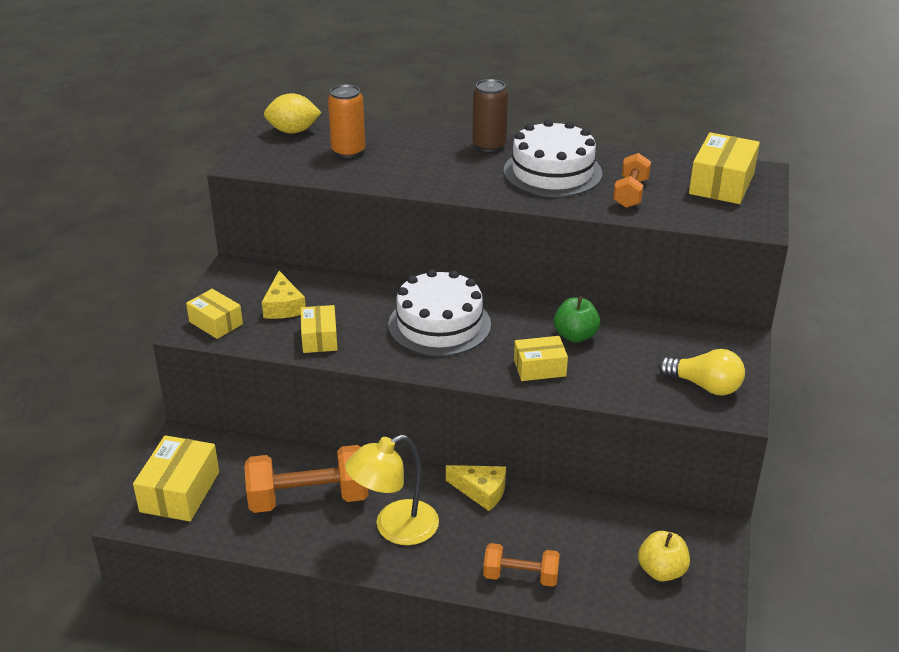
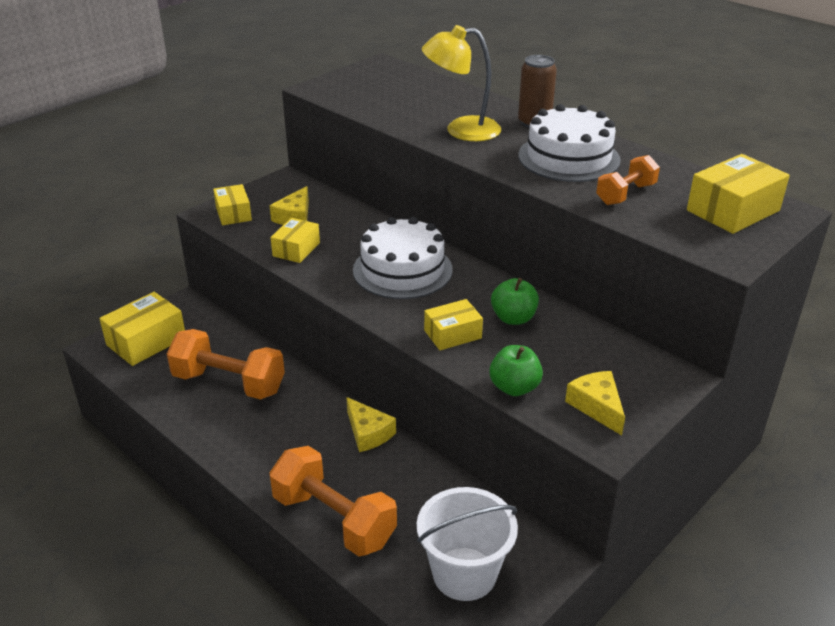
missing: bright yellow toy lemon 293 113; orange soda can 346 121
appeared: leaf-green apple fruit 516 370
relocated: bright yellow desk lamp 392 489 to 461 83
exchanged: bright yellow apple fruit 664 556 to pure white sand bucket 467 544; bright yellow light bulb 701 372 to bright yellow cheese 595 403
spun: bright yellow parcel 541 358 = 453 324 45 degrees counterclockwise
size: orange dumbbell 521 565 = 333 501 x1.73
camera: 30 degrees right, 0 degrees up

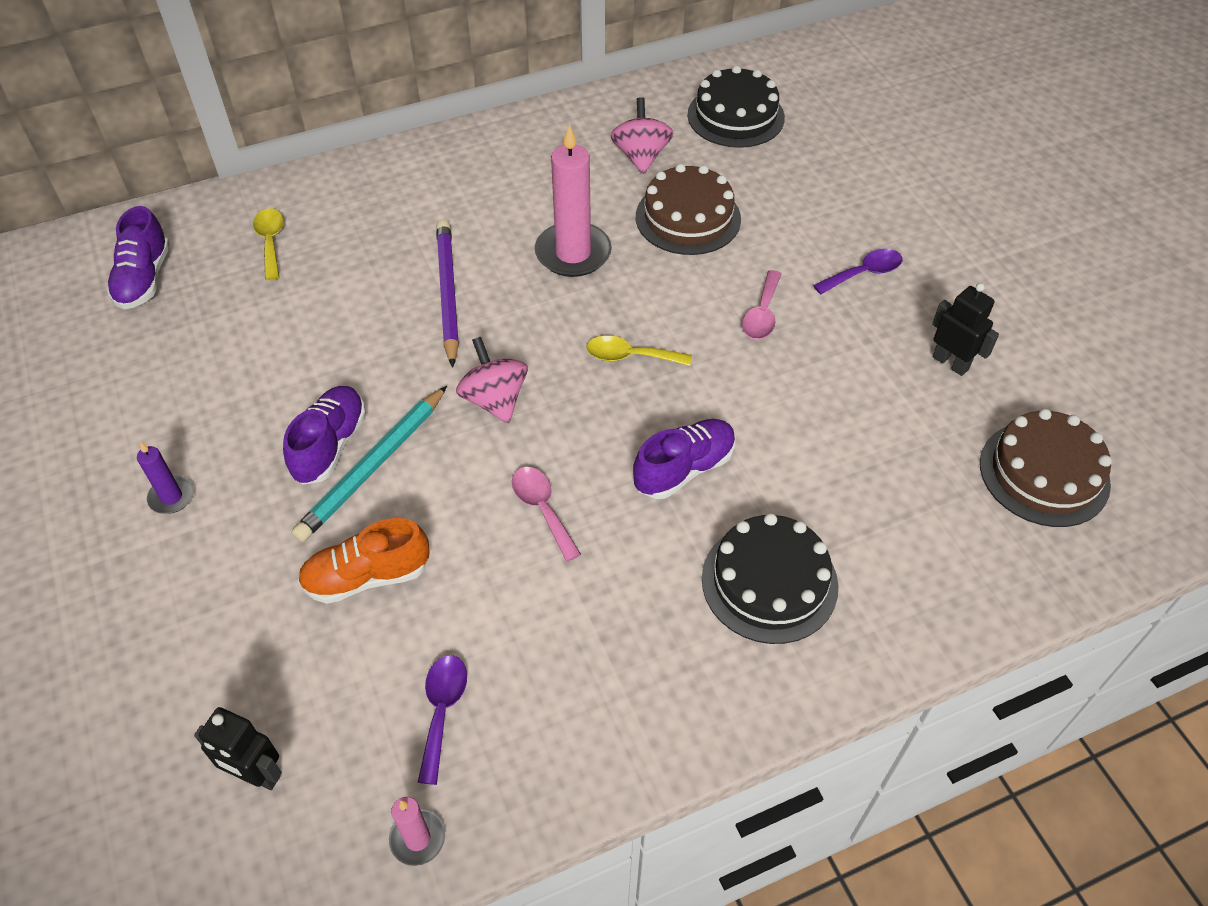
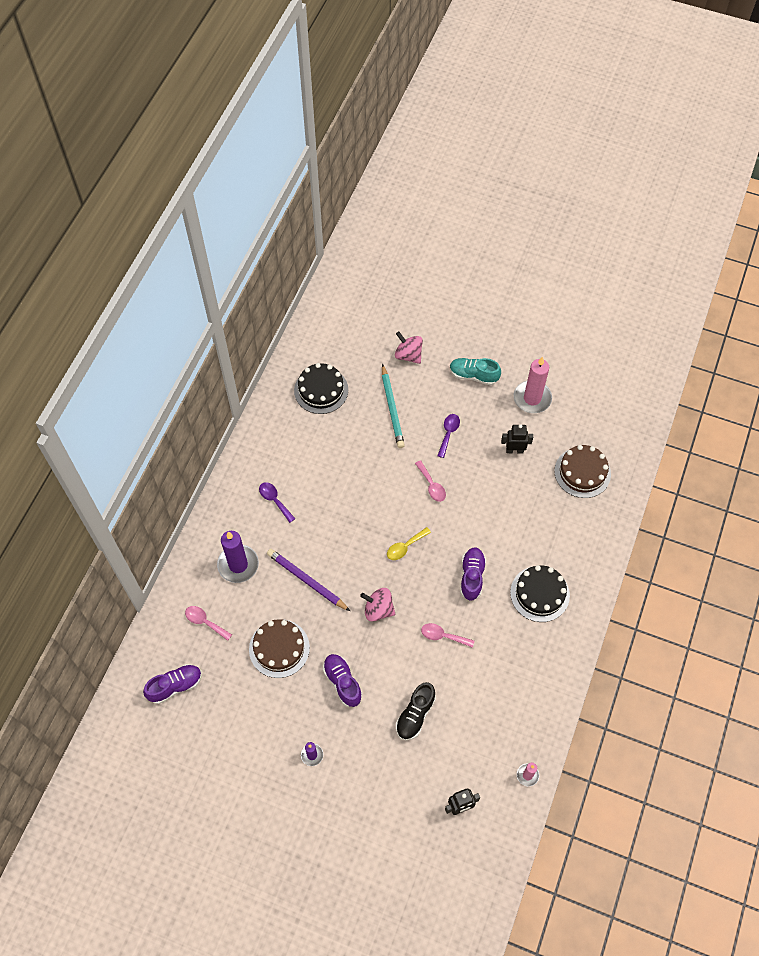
appeared: purple pillar candle 238 557; turquoise shoe 475 371
relocated: dark brown layer cake 688 209 to 279 648; purple tablespoon 442 720 to 277 502; turquoise pencil 369 464 to 393 406; rosy spinning top 641 135 to 409 347; rosy pillar candle 573 200 to 533 385
colour: bright yellow tablespoon 268 244 to rosy tablespoon 208 623; orange shoe 363 561 to ebony shoe 416 711
spun: purple shoe 138 257 = 172 684 75 degrees counterclockwise
camera: 45 degrees left, 10 degrees up

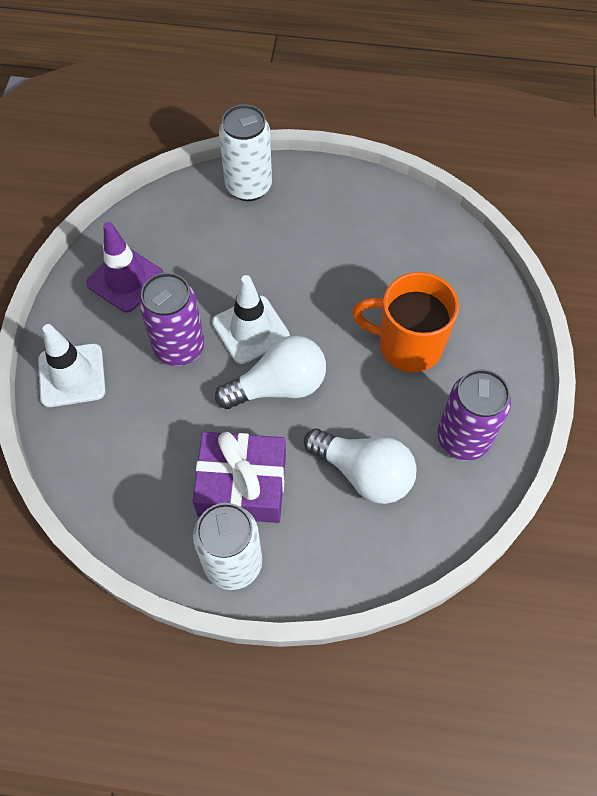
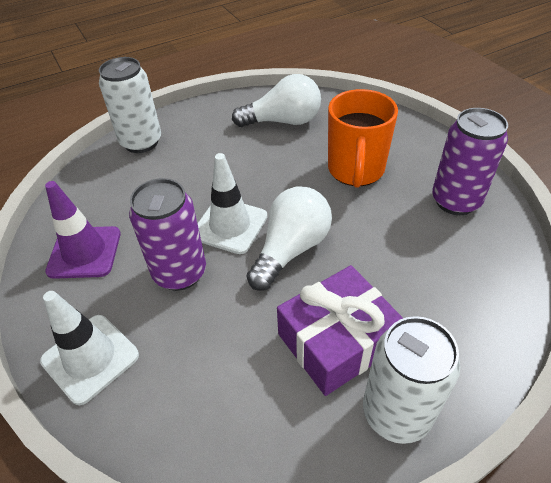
relocated: pure white light bulb 360 466 to 276 100
spun: orange tea mug 405 322 = 363 138 60 degrees counterclockwise
camera: 35 degrees left, 15 degrees down

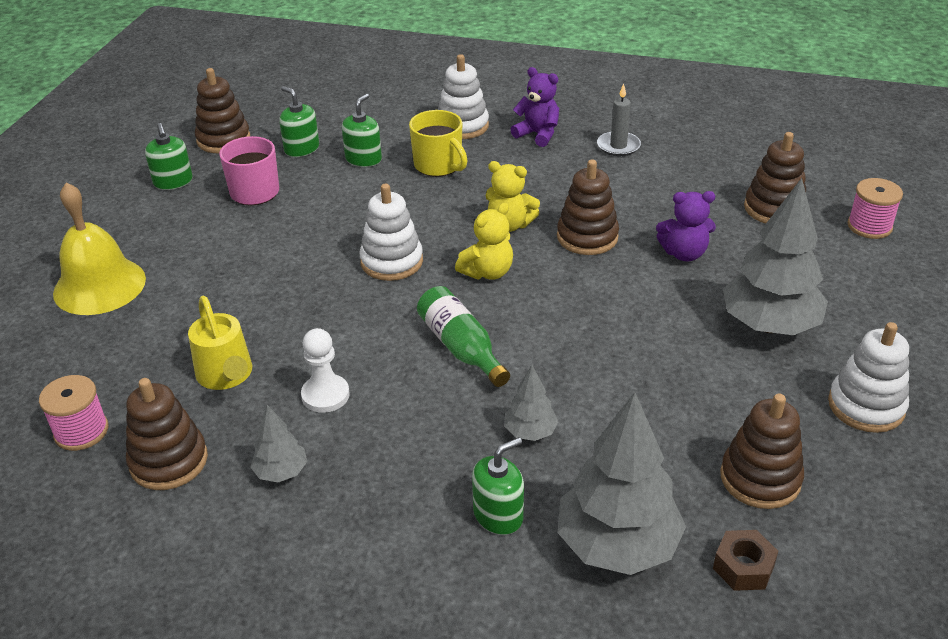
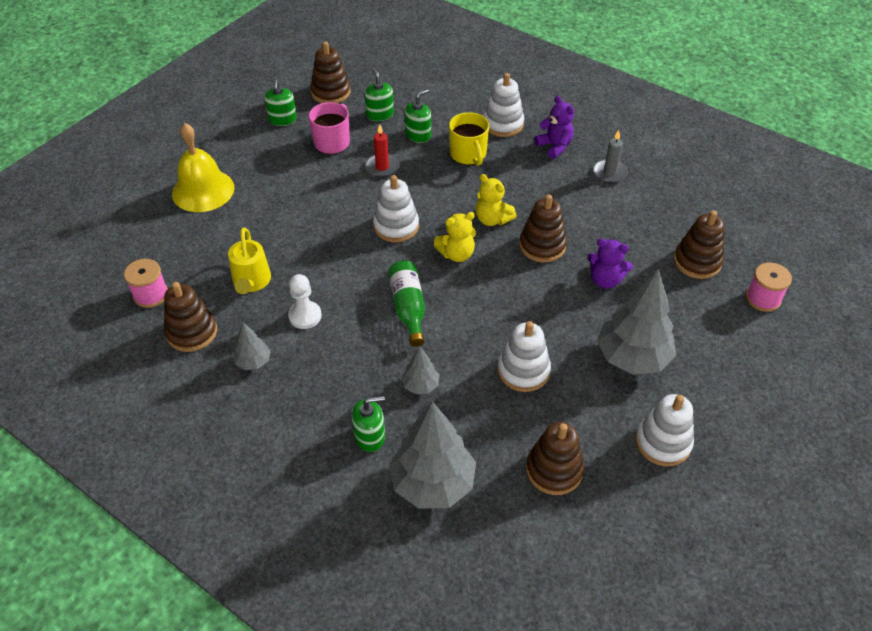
missing: dark brown nut 745 560
appeared: red pillar candle 382 151; pure white stacking rings 524 356
camera: 20 degrees right, 10 degrees up

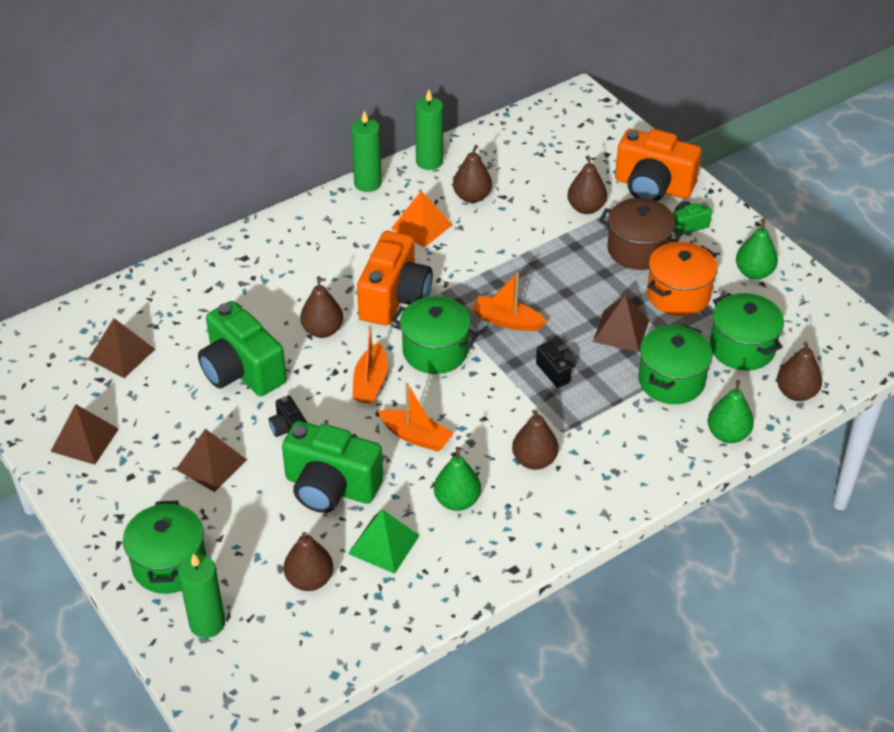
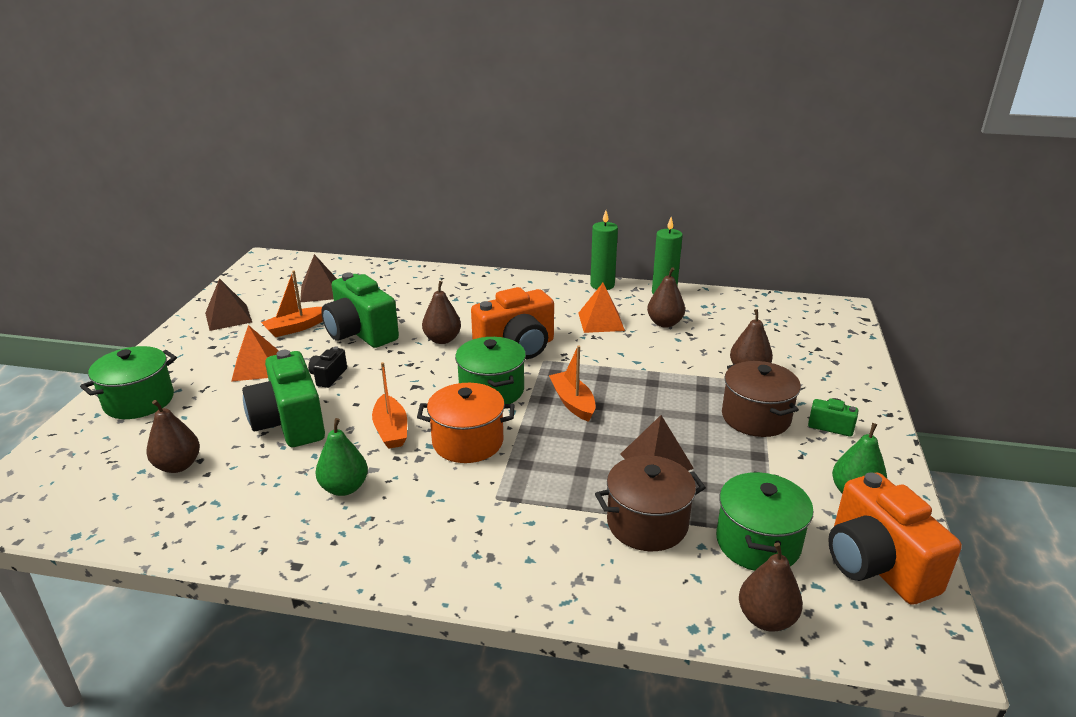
missing: leaf-green pillar candle 201 595; leaf-green solid pyramid 384 541; dark brown pear 535 440; ebony photo camera 556 365; leaf-green pear 731 411
relocated: orange boat 370 364 to 292 303; orange cooking pot 682 279 to 466 423; orange photo camera 658 165 to 895 539
colour: dark brown solid pyramid 211 460 to orange solid pyramid 255 353; leaf-green cooking pot 675 364 to dark brown cooking pot 650 503
spun: leaf-green photo camera 242 348 = 360 310 45 degrees counterclockwise
camera: 45 degrees right, 15 degrees down

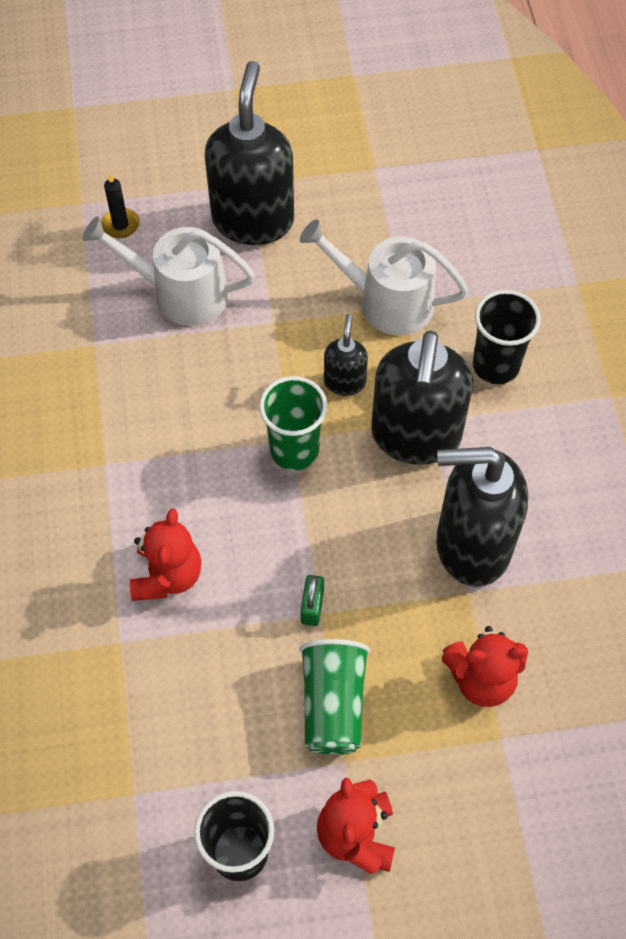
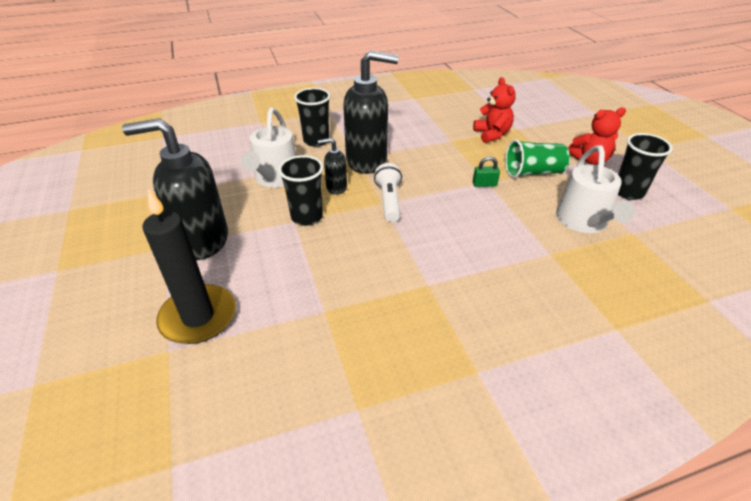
missing: red teddy 165 555; ebony soap dispenser 482 517
appeared: ebony tumbler 301 190
relocated: pure white sprinkling can 168 271 to 595 189
exchanged: leaf-green tumbler 293 423 to pure white flashlight 388 192
size: ebony pillar candle 120 205 = 189 266 x2.24
camera: 100 degrees left, 20 degrees down

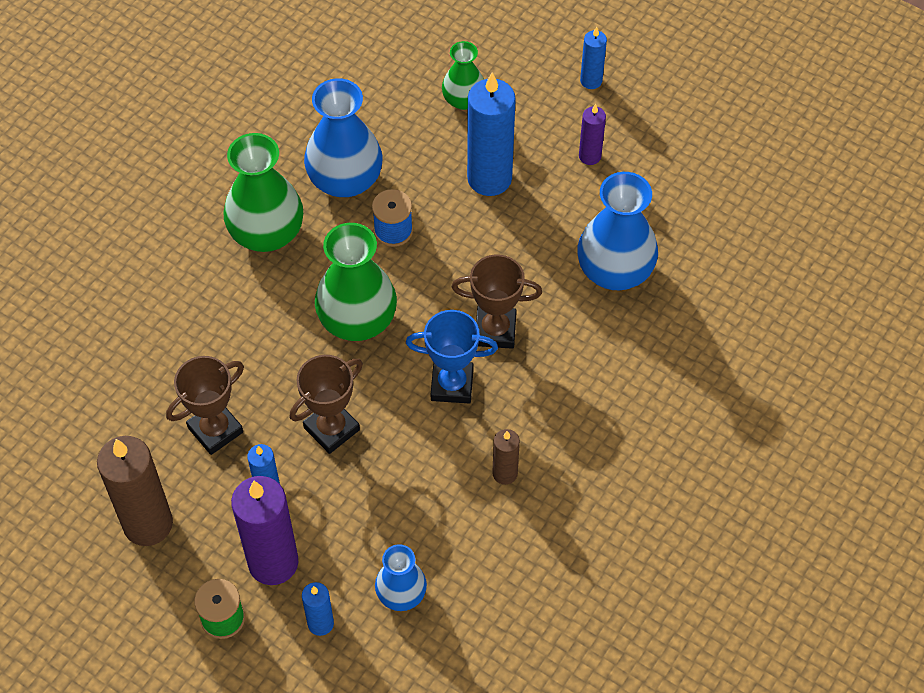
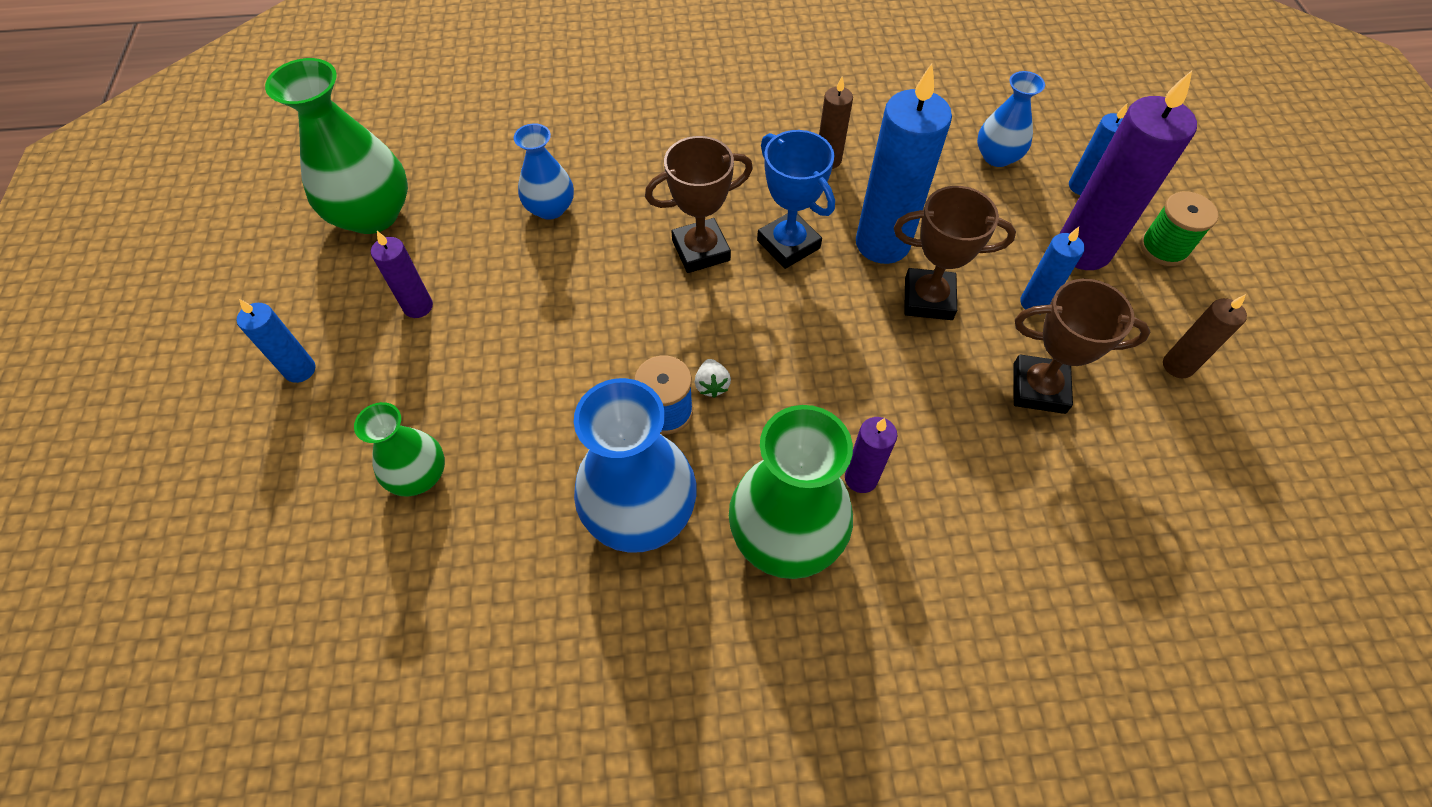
appeared: pure white berry 713 378; purple pillar candle 871 455
relocated: leaf-green flower vase 356 282 to 336 146; cobalt pillar candle 491 134 to 904 164
spun: dark brown award cup 496 301 = 699 204 75 degrees counterclockwise
size: cobalt flower vase 617 231 = 544 171 x0.58; dark brown pillar candle 135 491 = 1205 336 x0.51
camera: 130 degrees left, 0 degrees up

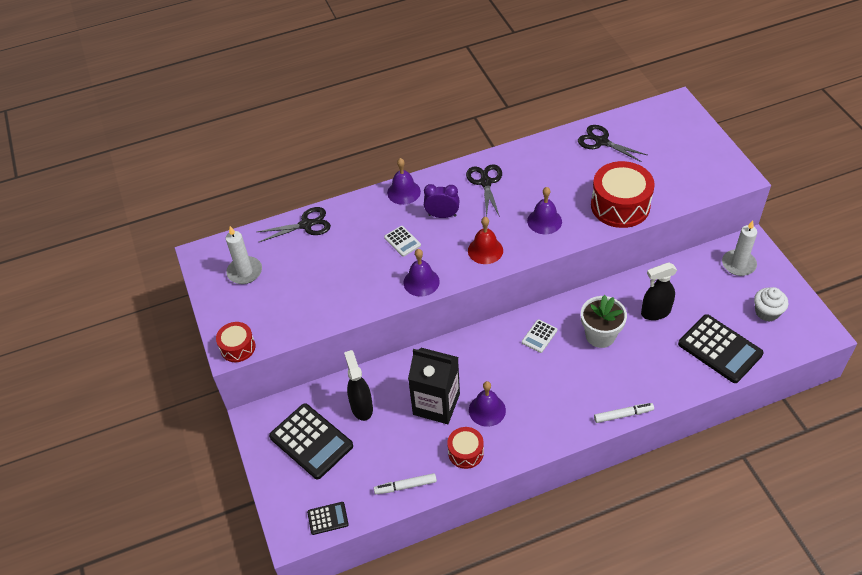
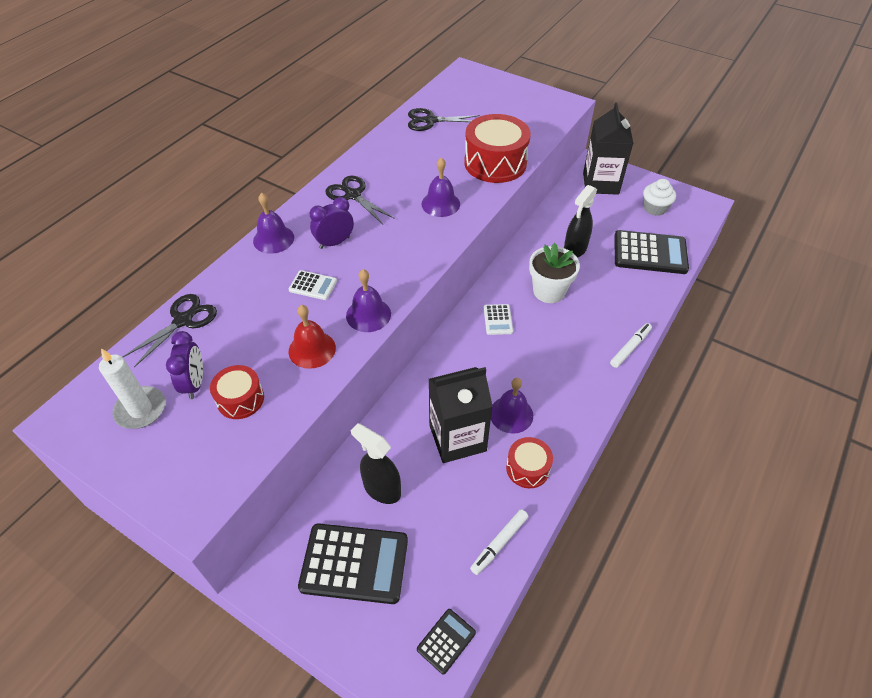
appeared: purple alarm clock 184 365
relocated: red drum 236 342 to 237 392; red hand bell 485 240 to 312 337
exchanged: pure white pillar candle 739 248 to ebony juice carton 608 149
camera: 40 degrees left, 0 degrees up

